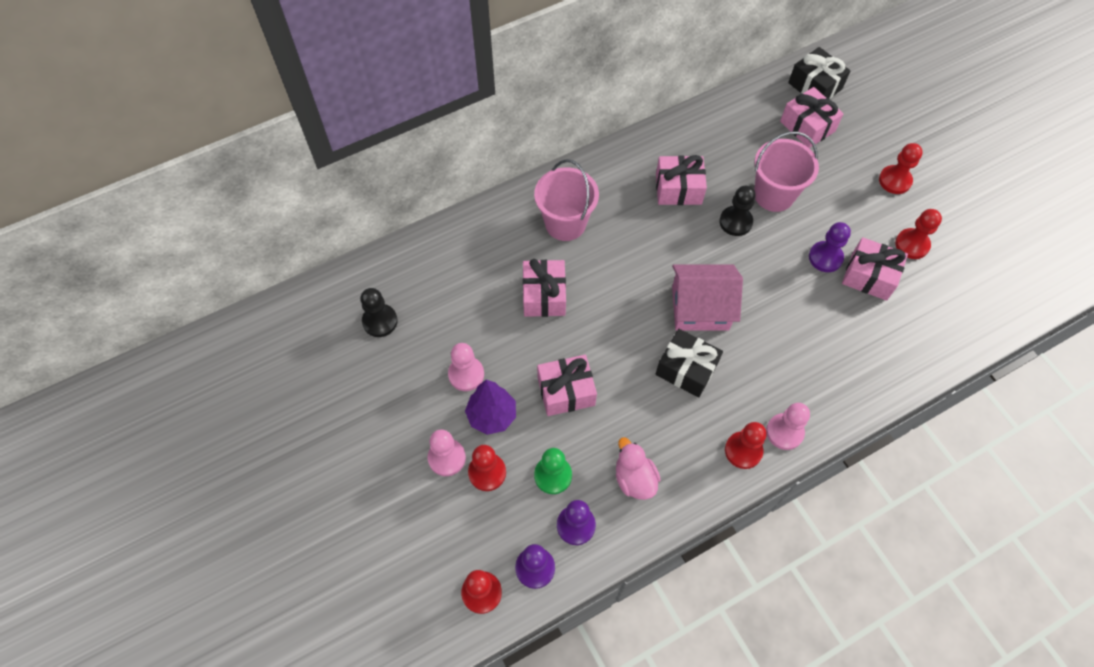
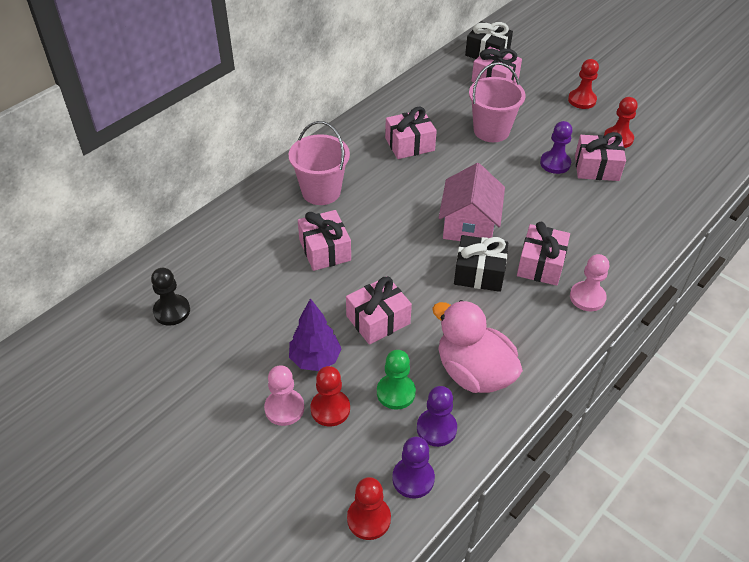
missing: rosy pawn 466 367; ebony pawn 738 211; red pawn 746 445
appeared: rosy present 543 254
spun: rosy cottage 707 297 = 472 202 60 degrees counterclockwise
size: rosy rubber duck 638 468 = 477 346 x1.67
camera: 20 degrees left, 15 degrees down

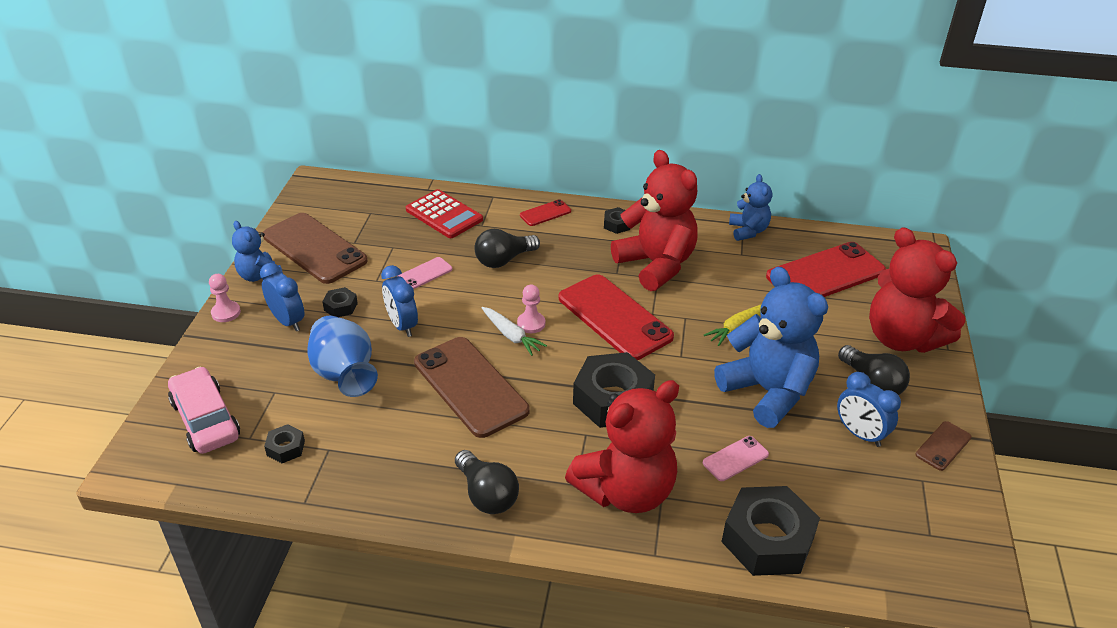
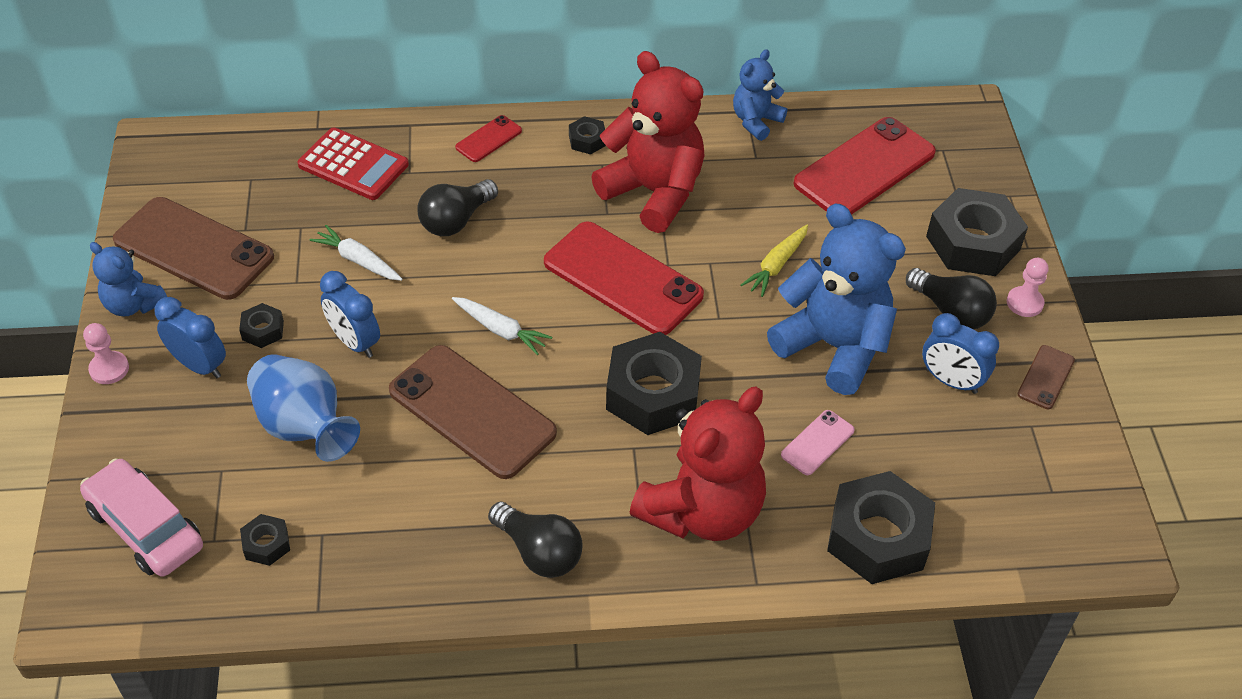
relocated: rosy pawn 531 309 to 1028 287
exchanged: rosy mobile phone 425 273 to pure white root vegetable 356 253; red teddy 917 290 to ebony nut 977 232
spun: cobalt teddy 750 207 = 760 95 120 degrees counterclockwise
camera: 15 degrees left, 10 degrees up

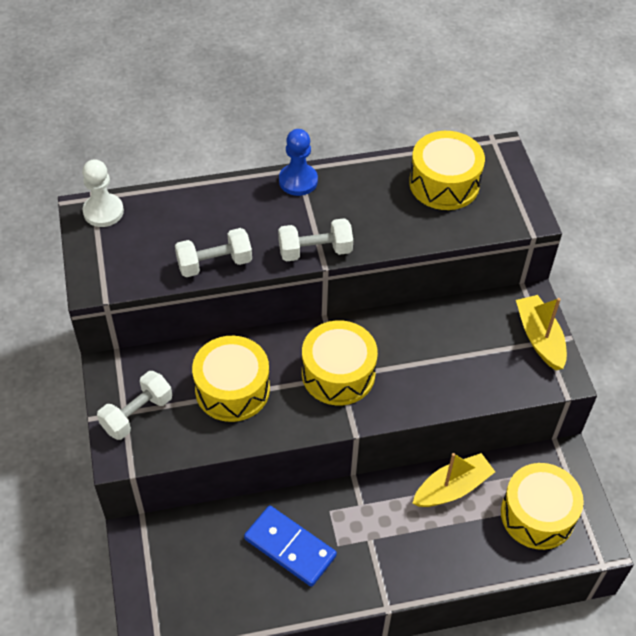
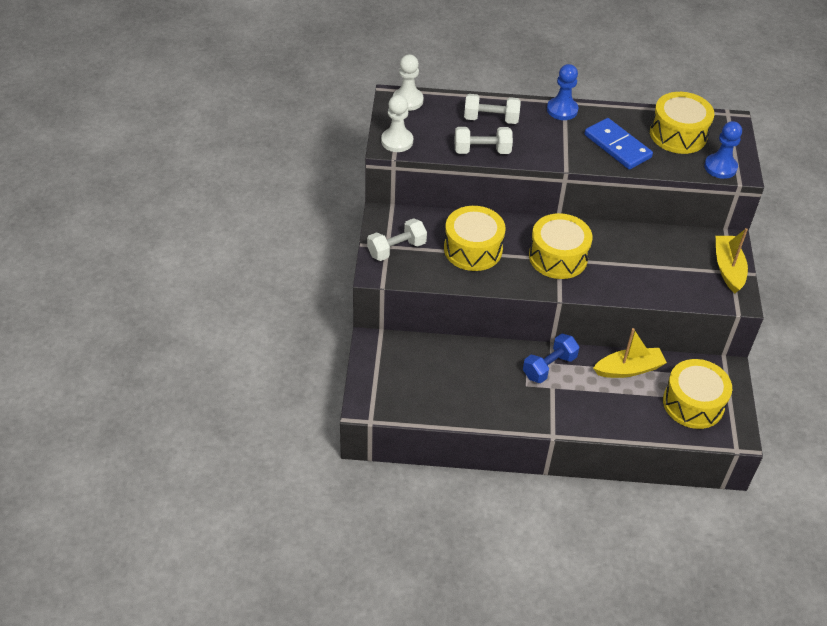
appeared: pure white pawn 397 123; cobalt dumbbell 551 358; cobalt pawn 723 150
relocated: pure white dumbbell 315 240 to 492 109; cobalt domino piece 290 546 to 618 143
camera: 15 degrees right, 5 degrees down

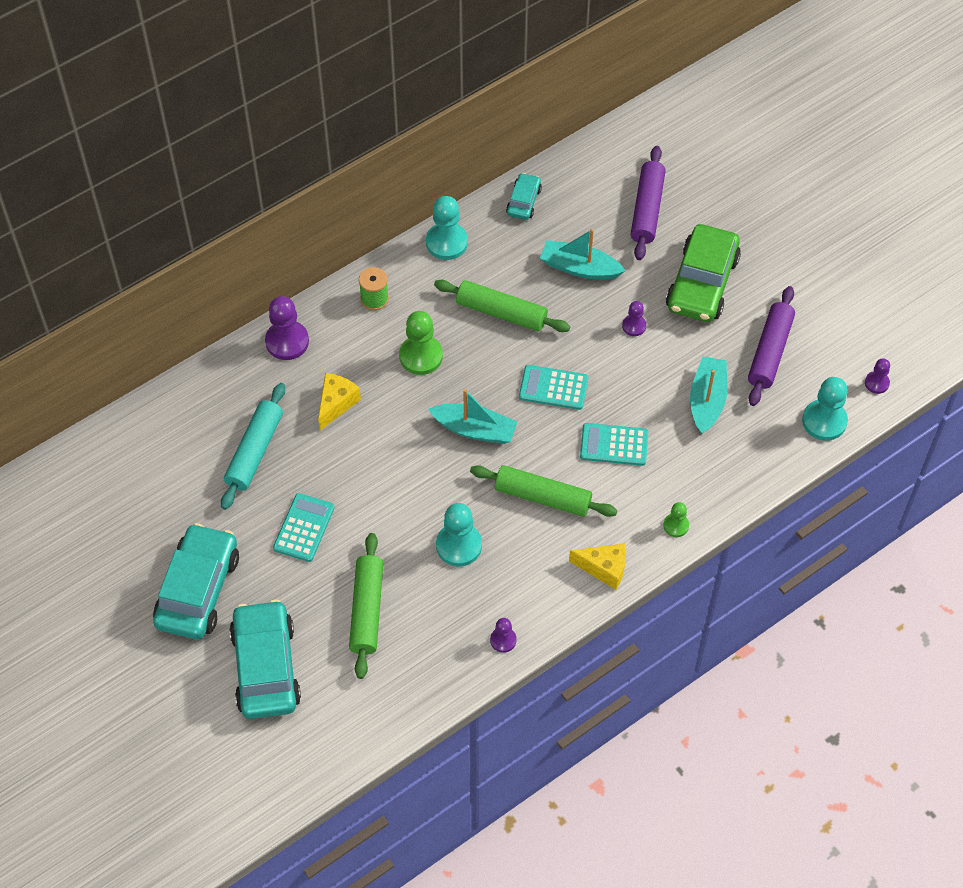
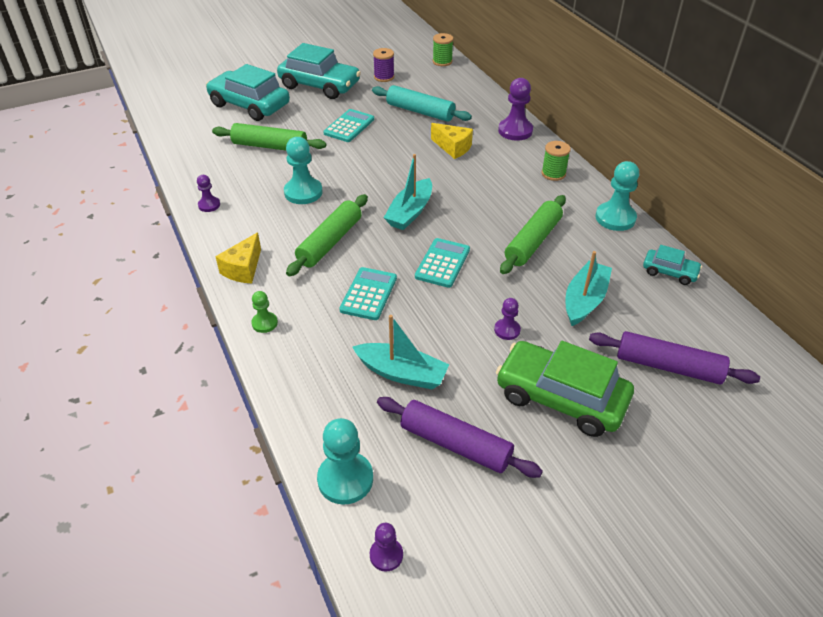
missing: leaf-green pawn 421 343
appeared: purple reel of thread 383 65; leaf-green reel of thread 443 49
spun: turquoise car 265 659 = 248 92 150 degrees counterclockwise; turquoise pocket calculator 304 527 = 348 125 90 degrees counterclockwise
camera: 100 degrees right, 15 degrees down

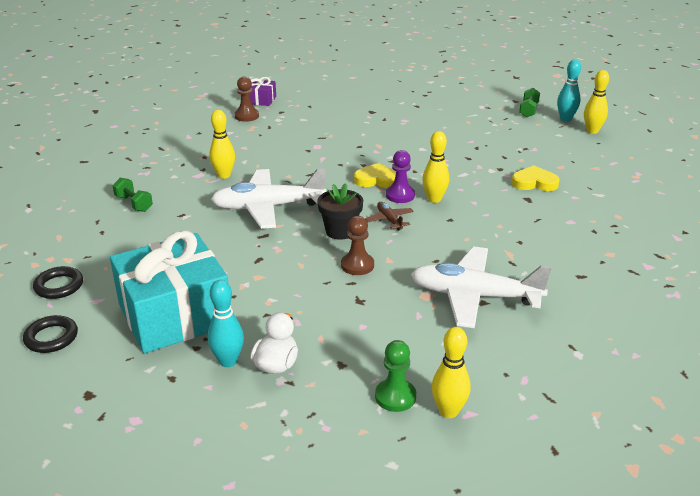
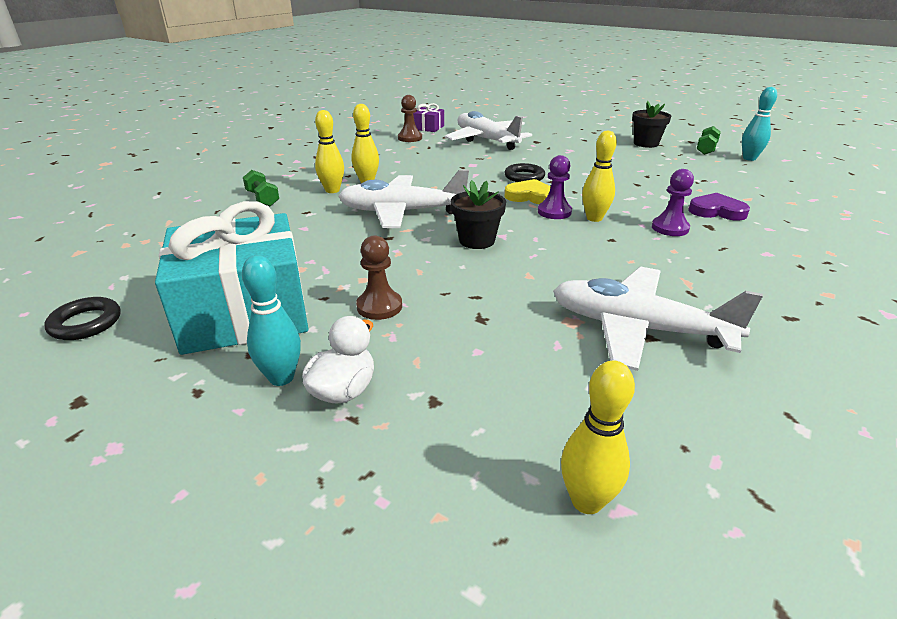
missing: dark brown toy plane 389 216; leaf-green pawn 395 376
appeared: pure white toy plane 488 130; ebony plant pot 651 124; purple pawn 673 202
relocated: bright yellow bowling pin 596 102 to 329 151; dark brown pawn 357 245 to 379 277; ebony ring 58 282 to 524 172
colour: bright yellow heart shape 535 178 to purple heart shape 719 207
camera: 10 degrees right, 0 degrees up

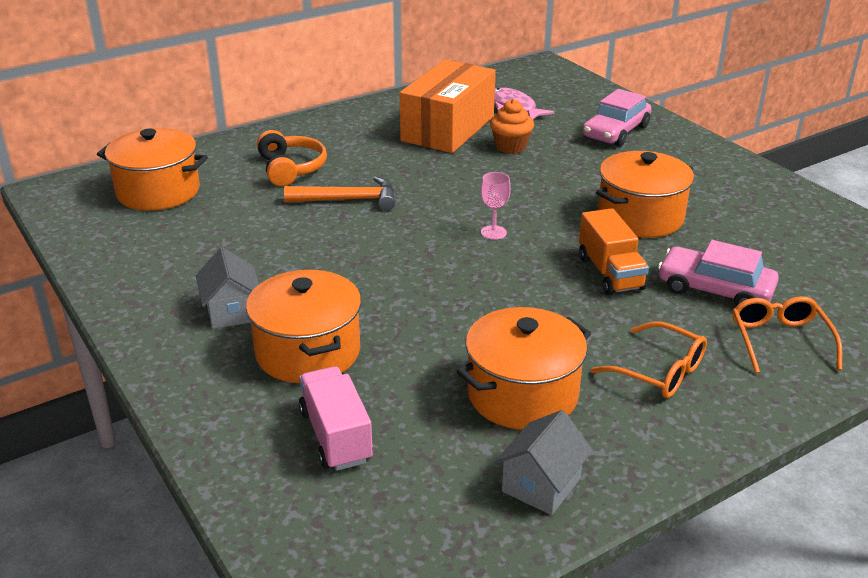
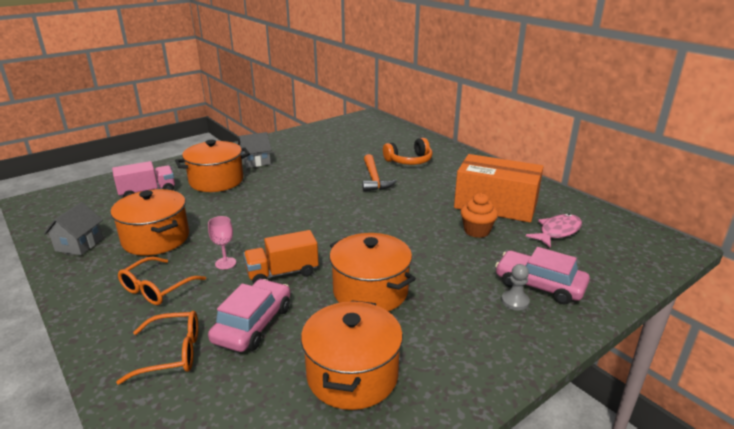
appeared: gray pawn 515 287
relocated: rosy chalice 496 206 to 222 242; orange cooking pot 152 169 to 352 355
spun: gray cottage 544 462 = 73 228 75 degrees clockwise
camera: 85 degrees right, 5 degrees down

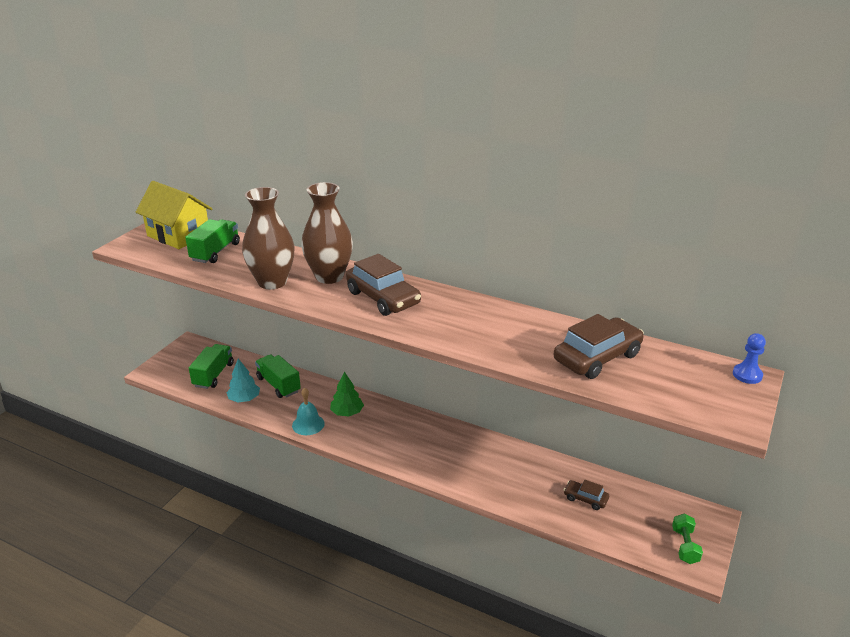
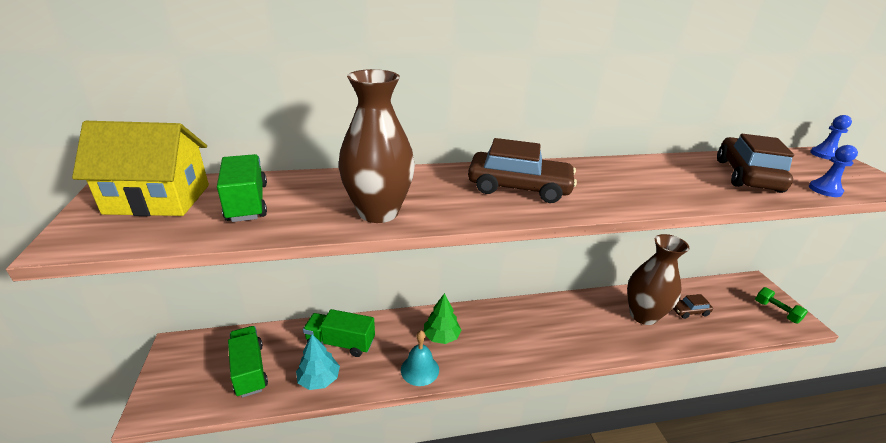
appeared: cobalt pawn 833 171
relocated: dark brown flower vase 327 233 to 658 279
camera: 40 degrees left, 0 degrees up

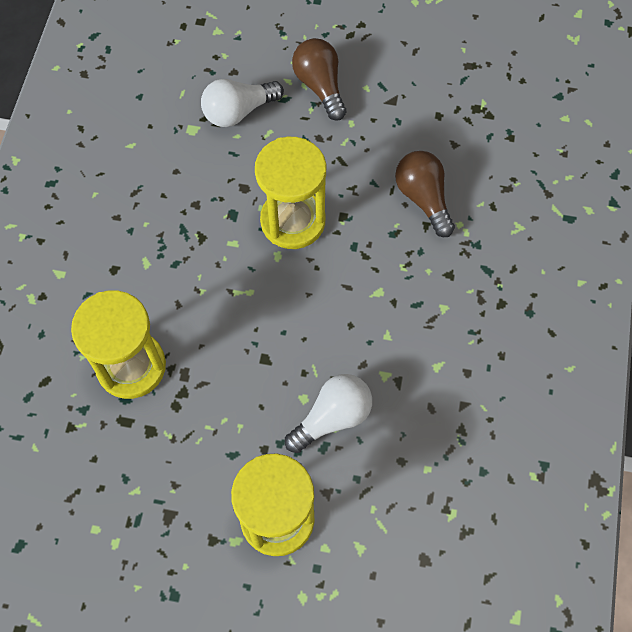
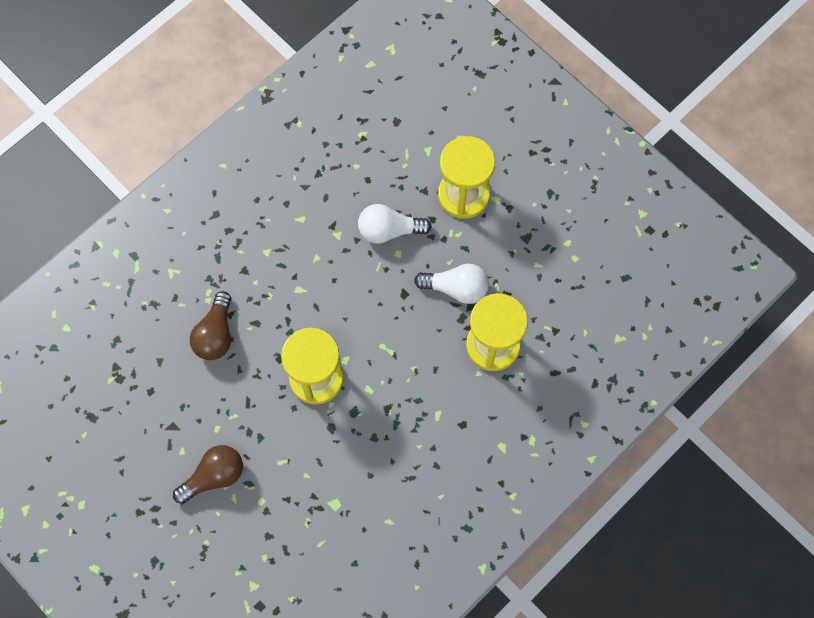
relocated: pure white light bulb 242 103 to 451 284
spun: dark brown light bulb 319 79 = 208 474 135 degrees counterclockwise
camera: 145 degrees left, 5 degrees up

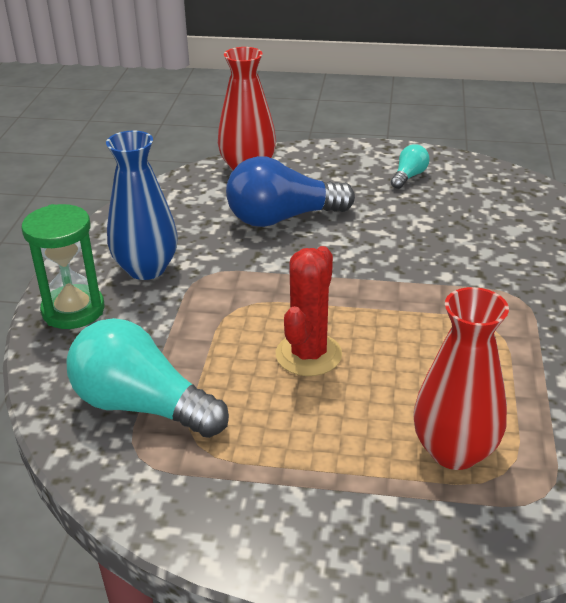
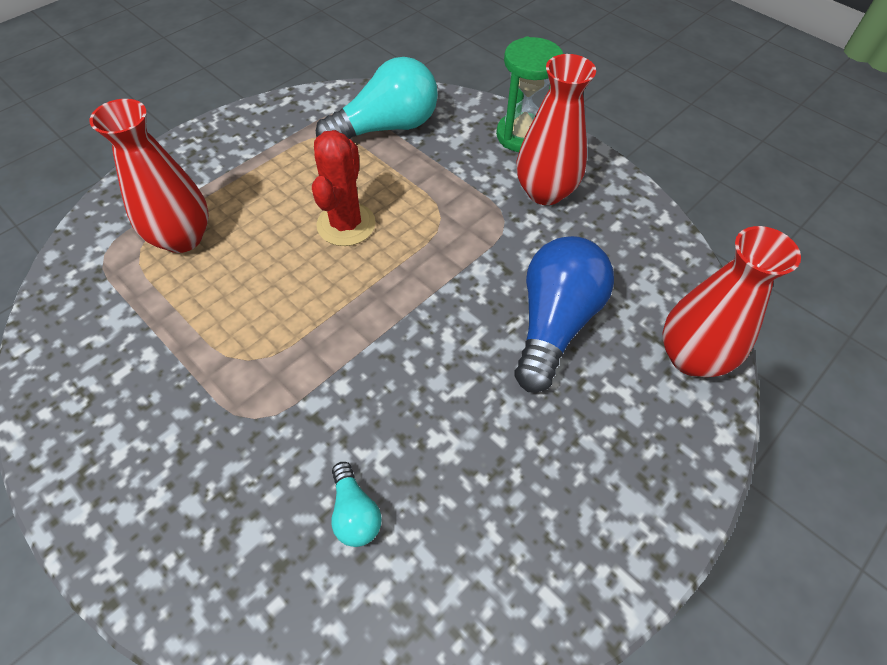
relocated: turquoise light bulb 410 166 to 356 504
colour: cobalt flower vase 142 205 to red flower vase 556 129
spun: red saguaro cactus 309 311 = 344 188 45 degrees clockwise
camera: 125 degrees right, 20 degrees up

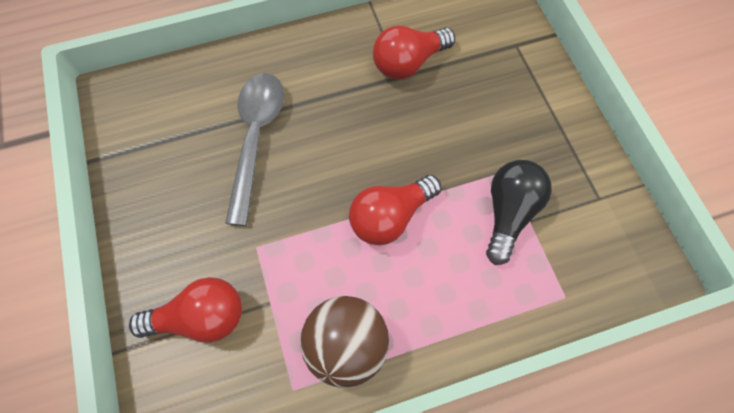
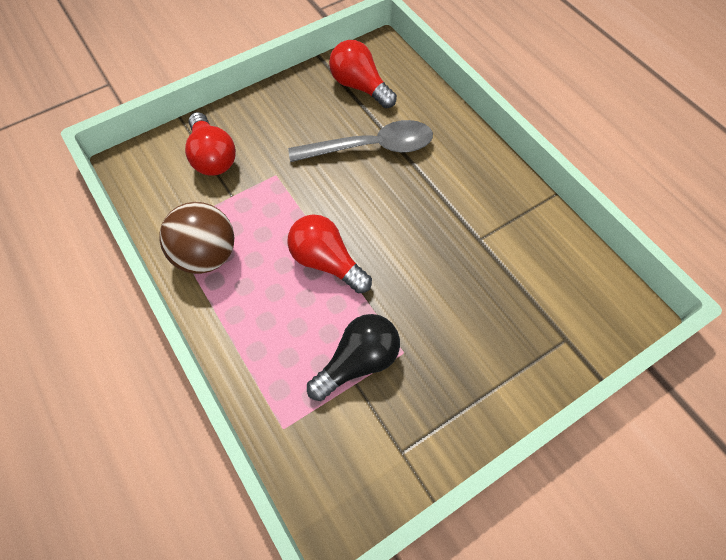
relocated: red light bulb 414 52 to 363 74
spun: ebony light bulb 519 212 = 353 357 45 degrees counterclockwise
camera: 75 degrees right, 5 degrees down

